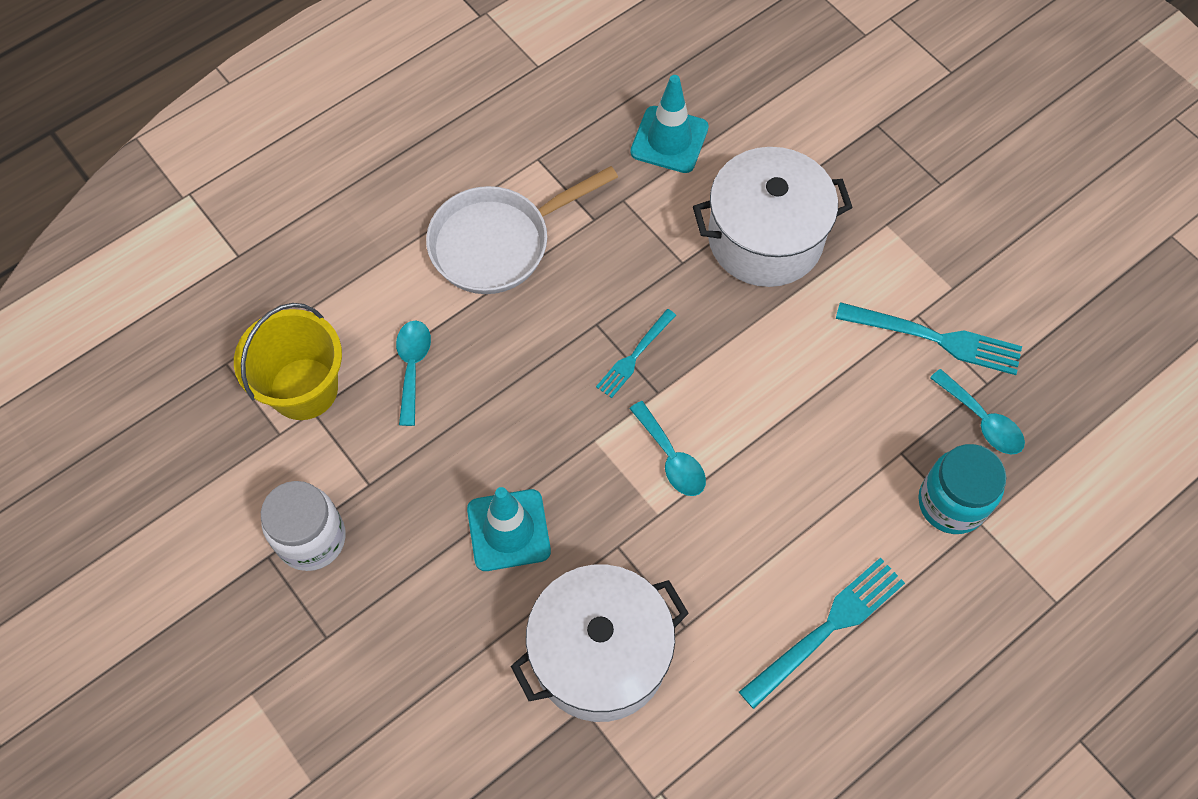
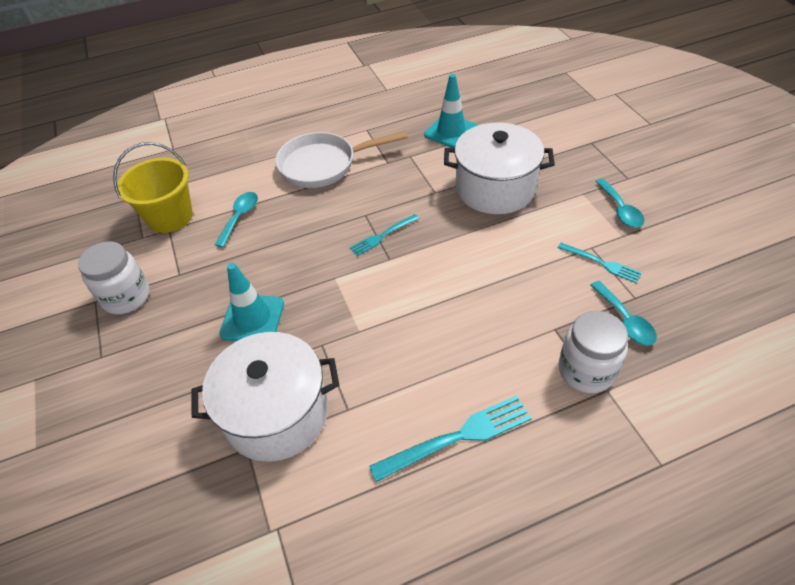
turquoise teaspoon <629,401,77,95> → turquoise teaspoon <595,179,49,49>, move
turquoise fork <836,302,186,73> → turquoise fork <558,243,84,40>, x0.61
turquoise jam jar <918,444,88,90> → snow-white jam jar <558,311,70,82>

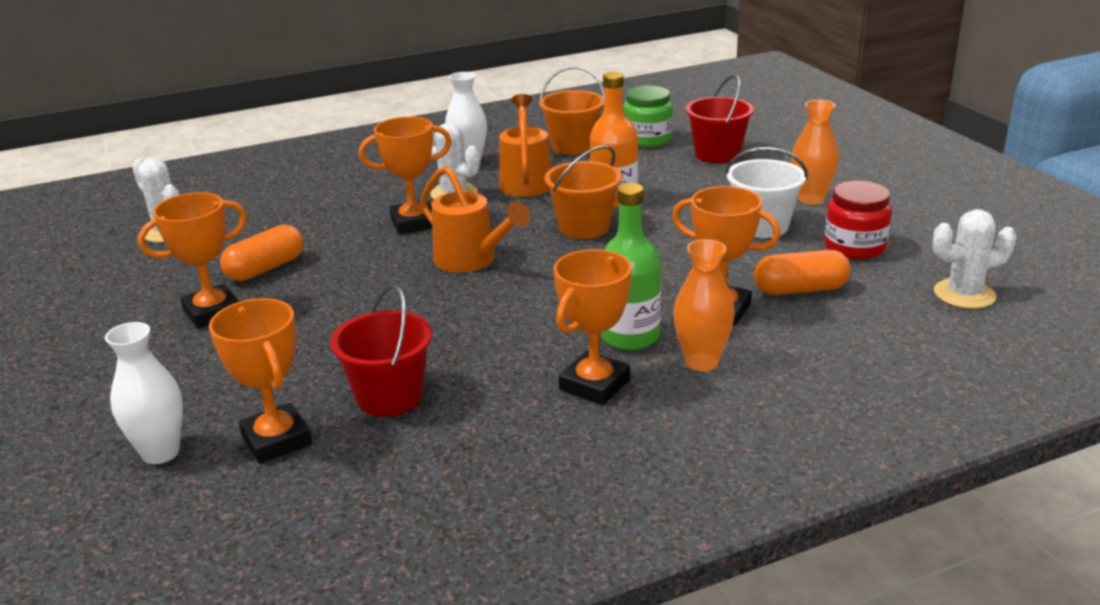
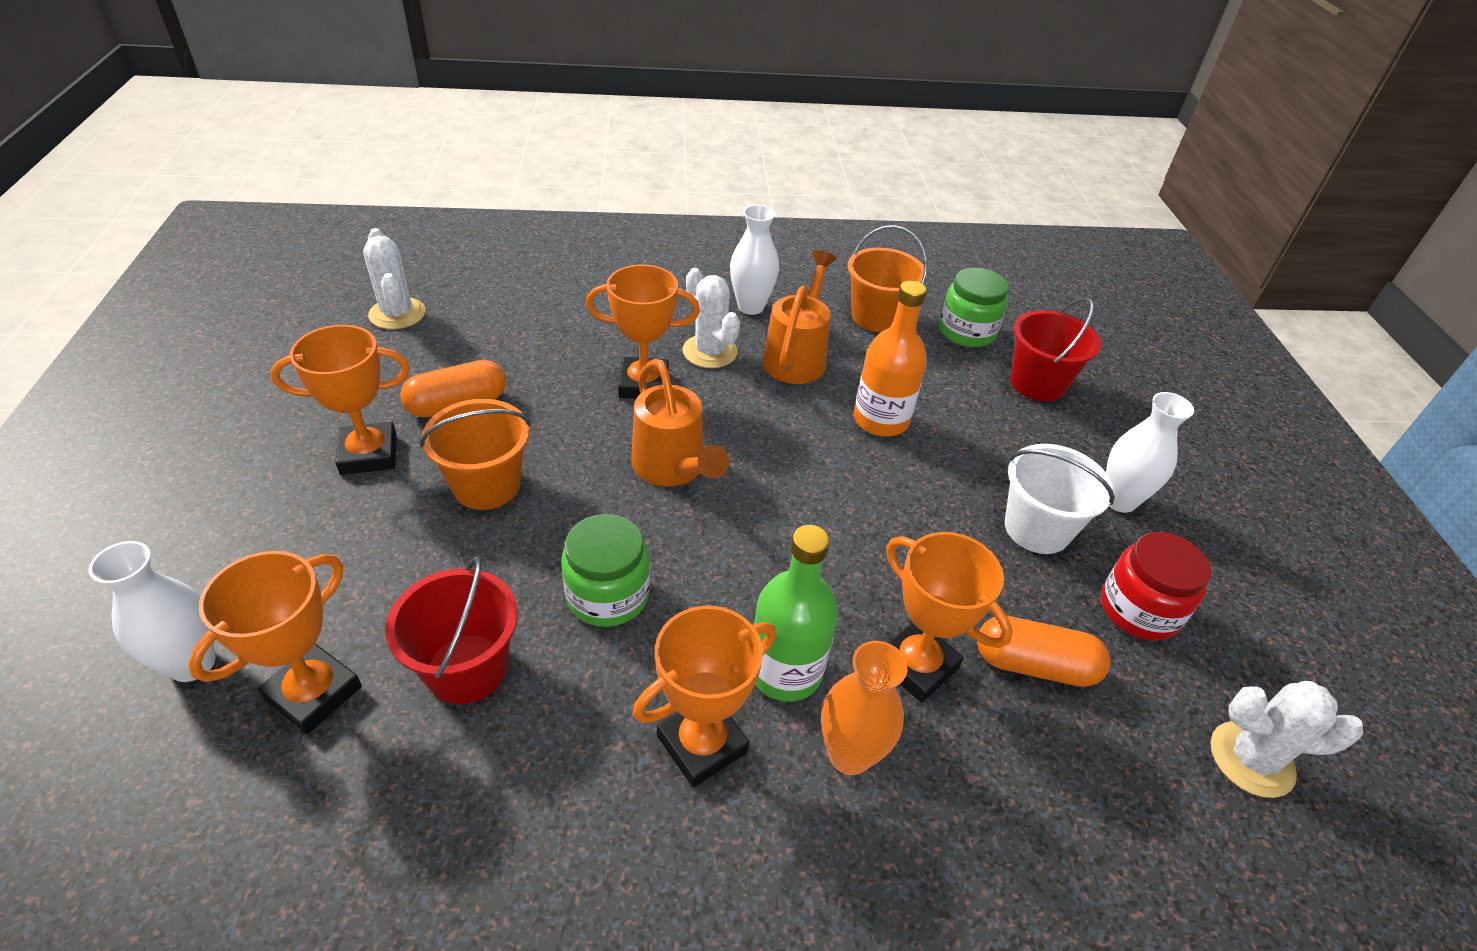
orange award cup <209,298,103,165> → orange award cup <188,551,174,183>, 45 degrees clockwise
orange bucket <544,145,78,94> → orange bucket <420,399,110,111>, move
orange flower vase <791,100,48,105> → snow-white flower vase <1106,392,88,121>
- → emerald jam jar <561,514,89,113>

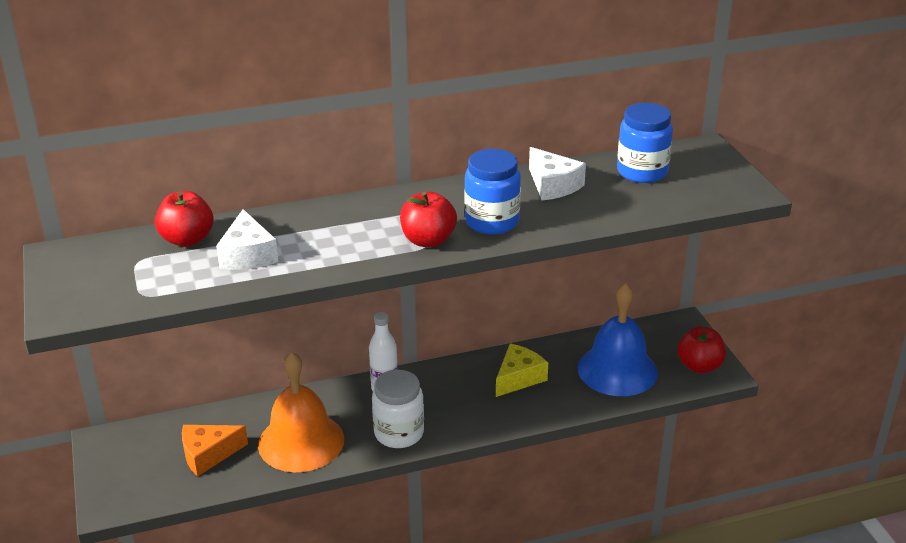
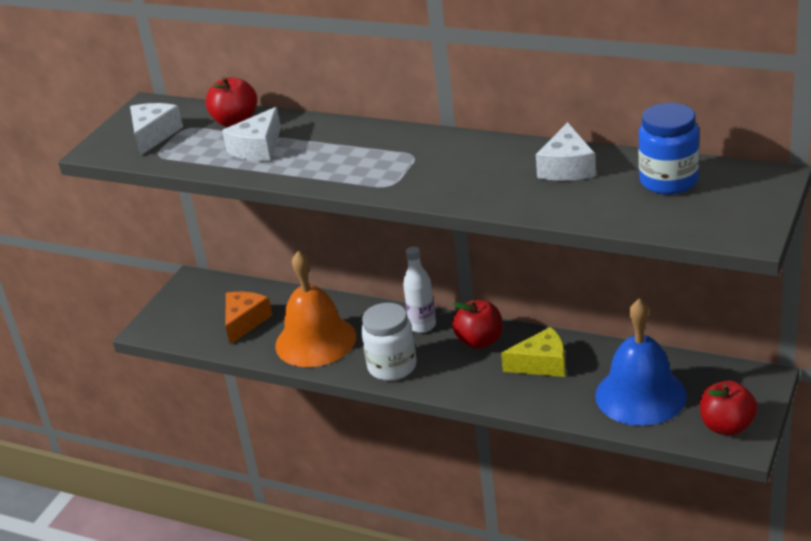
orange cheese <182,425,66,52> → orange cheese <226,292,47,52>, 90 degrees clockwise
red apple <400,192,57,55> → red apple <452,300,51,49>, move
cobalt jam jar <464,149,57,86> → -
- → snow-white cheese <130,103,53,53>

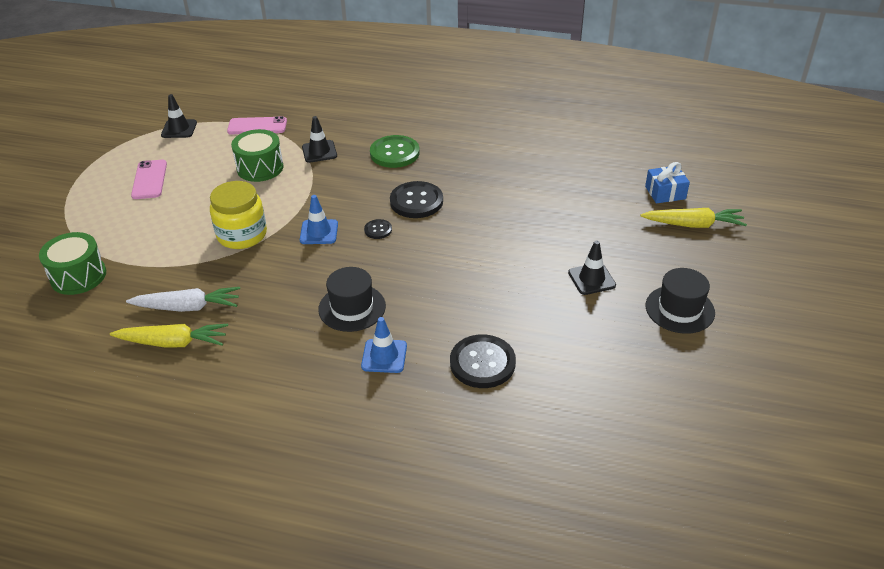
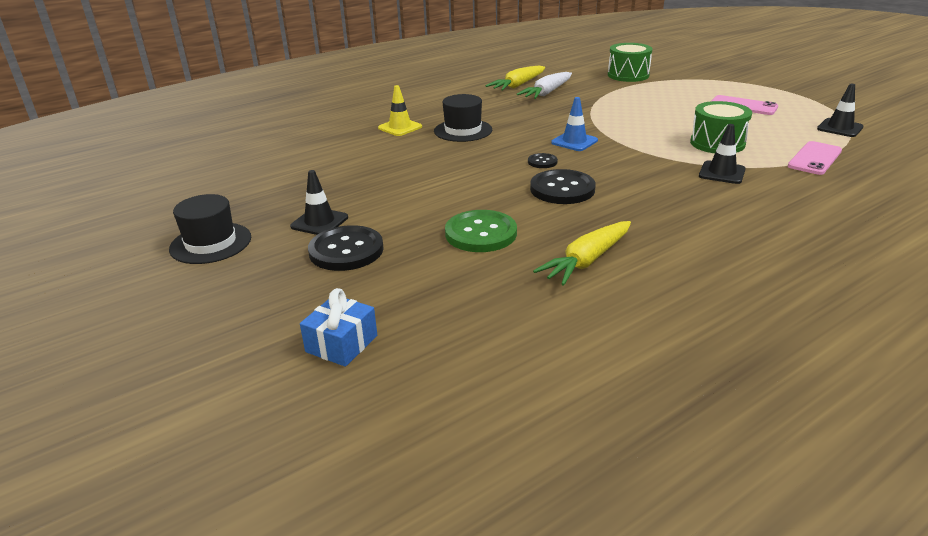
yellow jam jar <210,181,57,68> → -
cobalt traffic cone <361,317,46,56> → yellow traffic cone <378,85,44,51>
emerald shirt button <370,135,50,33> → emerald shirt button <445,210,72,42>, move
jet-black shirt button <450,334,66,54> → jet-black shirt button <308,225,76,46>, move
yellow carrot <641,208,106,20> → yellow carrot <533,221,98,65>, move

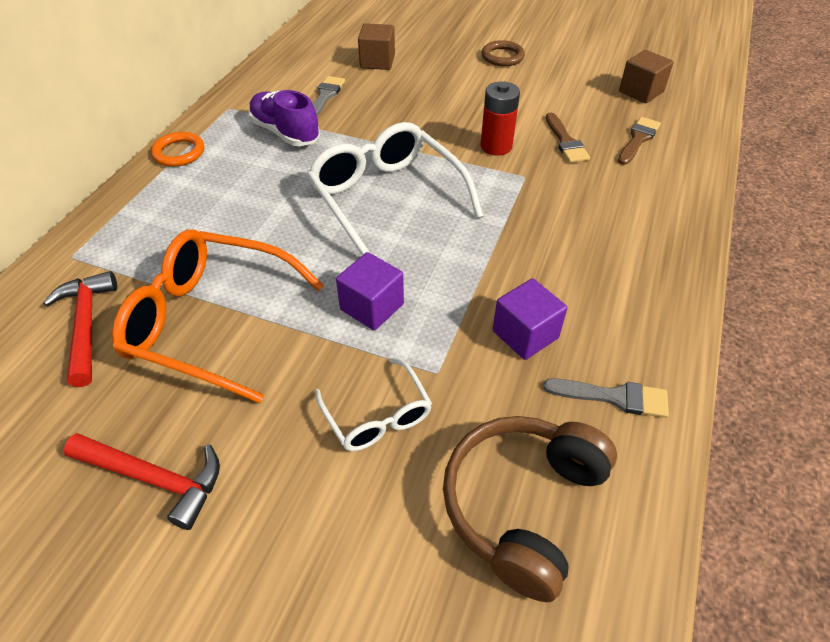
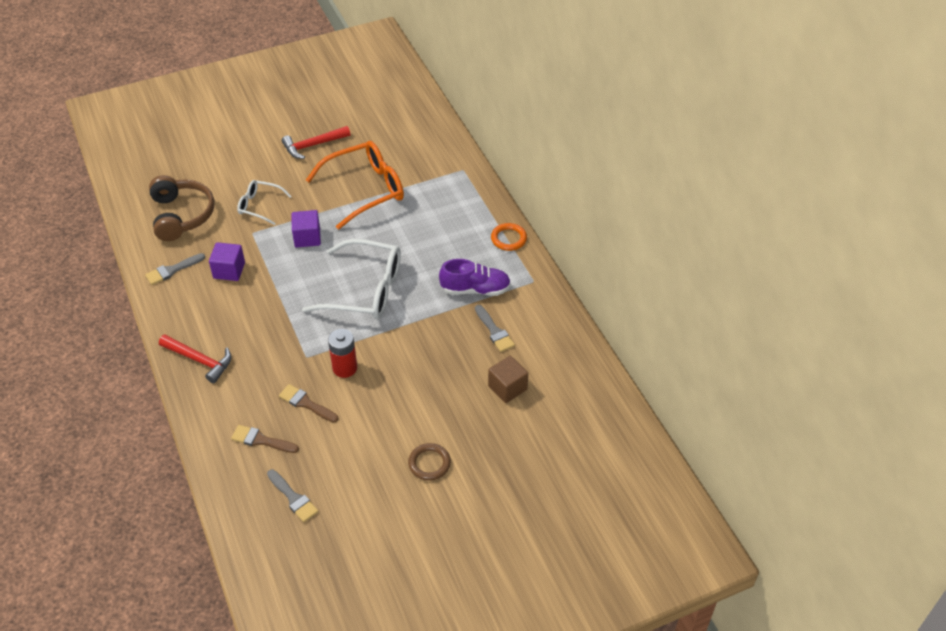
red carpenter's hammer <43,271,74,116> → red carpenter's hammer <159,335,72,48>, move
dark brown paint brush <618,117,43,48> → dark brown paint brush <231,425,68,28>, 120 degrees clockwise
dark brown cube <619,50,55,53> → grey paint brush <267,469,52,53>

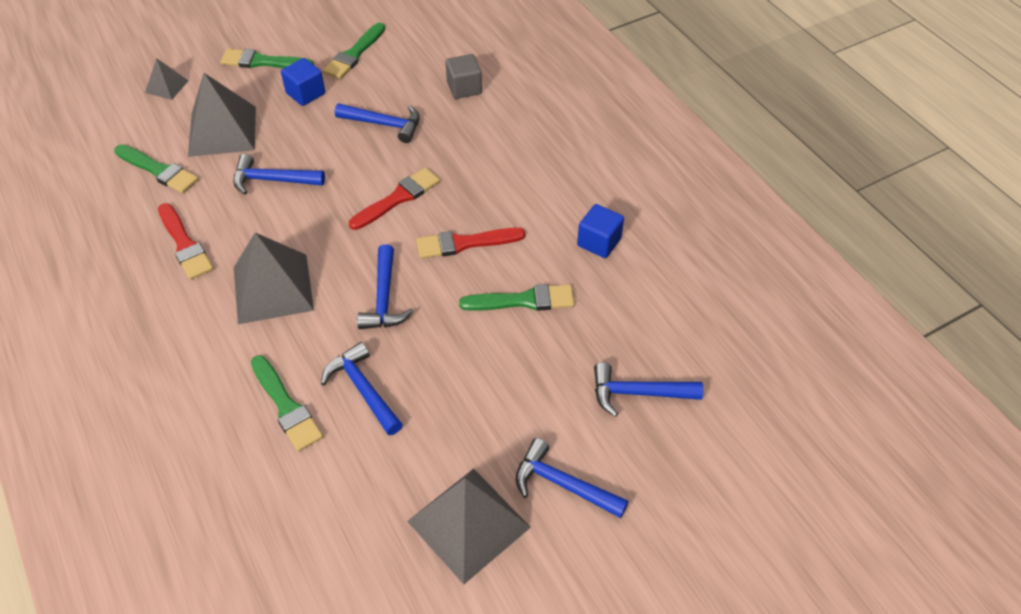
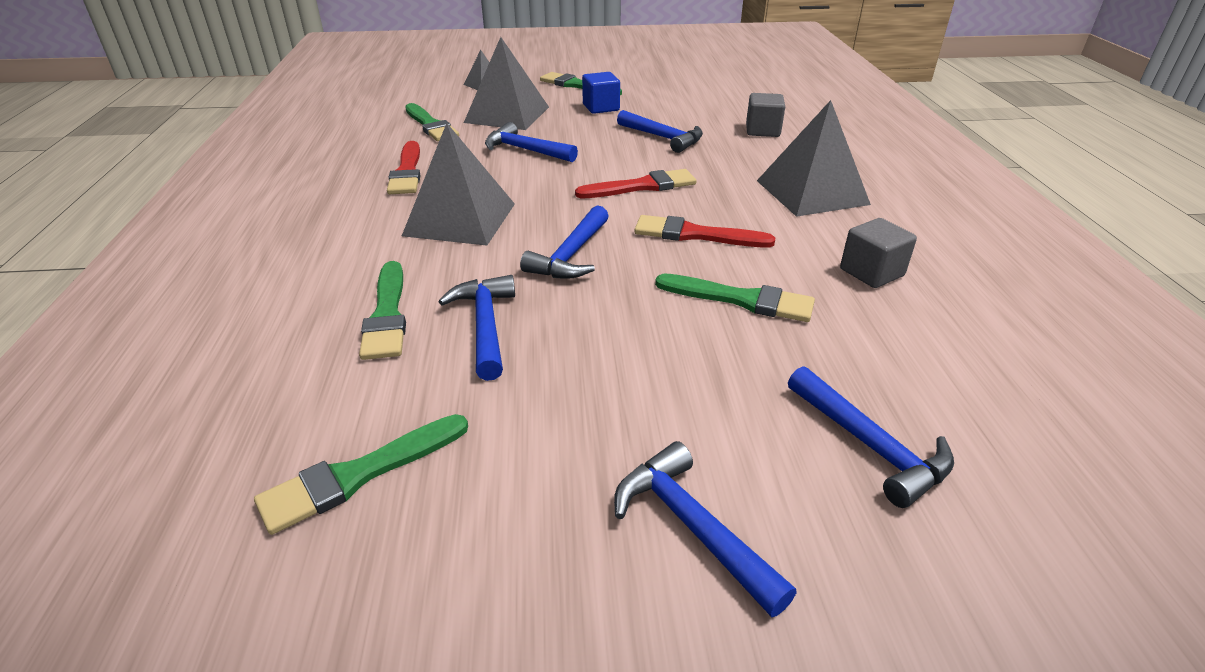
emerald paint brush <323,23,62,56> → emerald paint brush <254,414,214,121>, move
grey pyramid shape <407,469,124,115> → grey pyramid shape <757,100,114,117>, move
cobalt cube <577,204,47,54> → grey cube <840,218,77,70>
cobalt carpenter's hammer <594,362,109,55> → cobalt carpenter's hammer <788,366,166,142>, 150 degrees counterclockwise

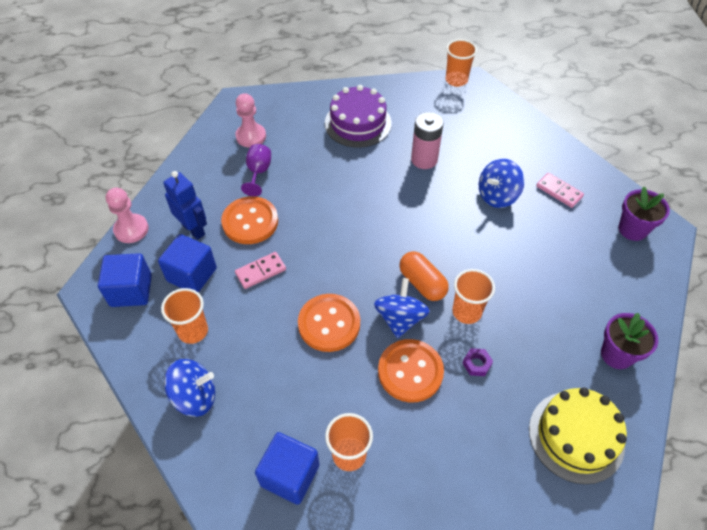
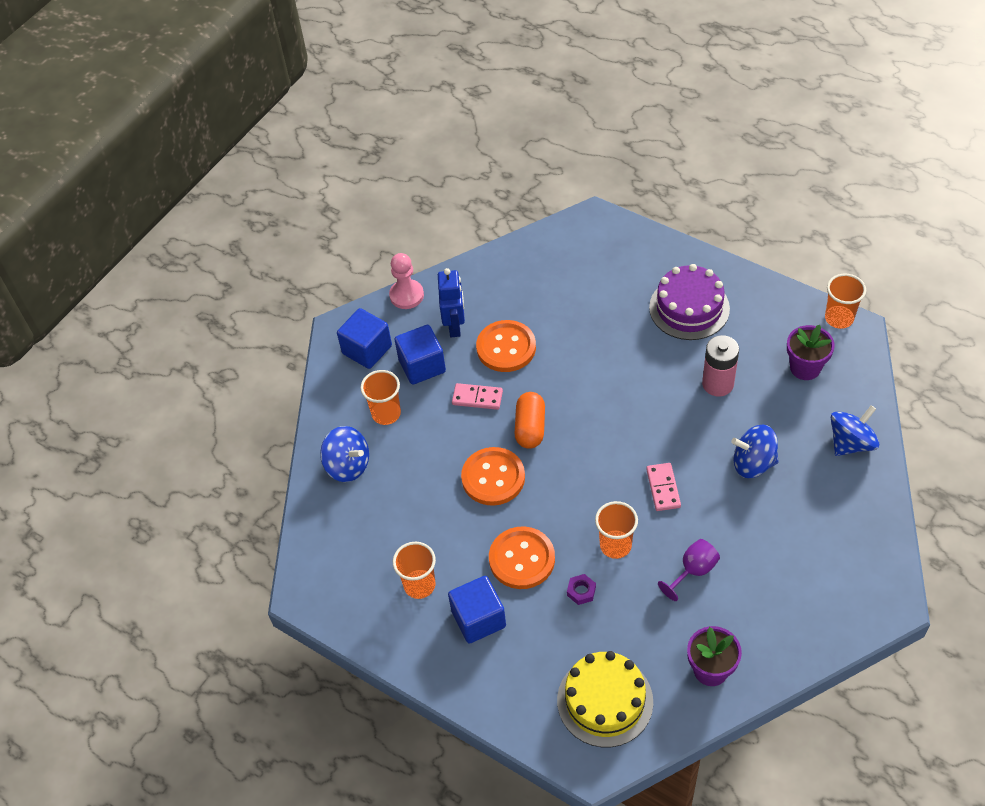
rosy game pawn <235,93,31,55> → -
violet wine glass <241,144,30,52> → violet wine glass <658,539,62,62>, move
cobalt cube <255,432,64,72> → cobalt cube <448,576,58,68>, move
cobalt toy top <374,278,56,60> → cobalt toy top <831,405,48,51>, move
orange pill shape <399,251,50,50> → orange pill shape <515,392,30,57>, move
rosy domino <536,173,48,35> → rosy domino <646,463,35,48>, move
violet flower pot <619,187,51,54> → violet flower pot <787,325,48,55>, move

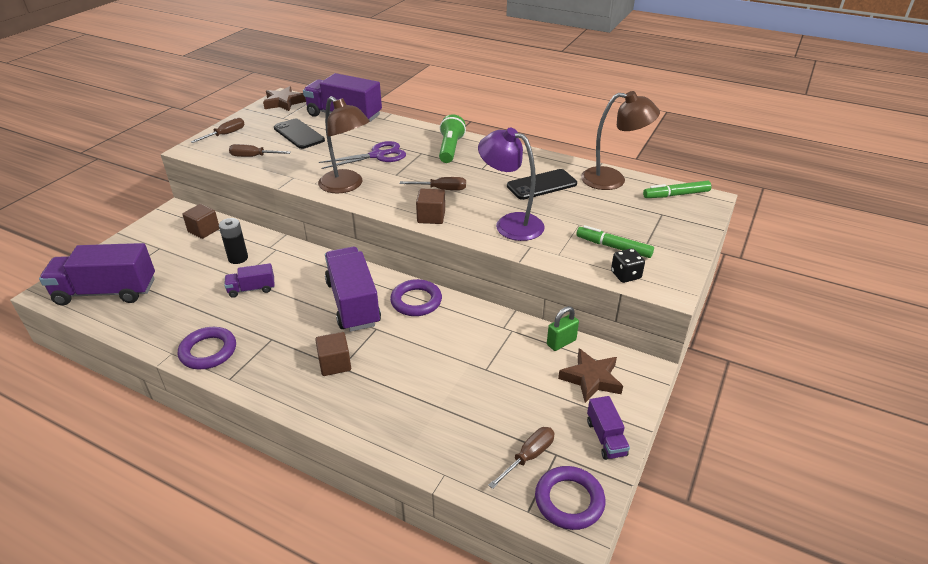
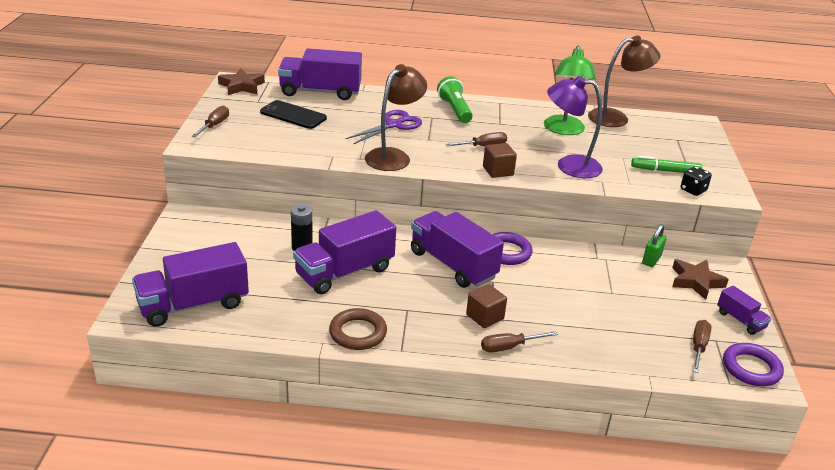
violet torus <178,327,58,42> → dark brown torus <329,308,58,42>
dark brown cube <182,204,37,35> → -
violet toy truck <224,263,51,35> → violet toy truck <293,210,103,84>, x2.03
dark brown screwdriver <229,144,62,13> → dark brown screwdriver <481,331,77,21>, move
dark brown reading lamp <318,96,52,97> → dark brown reading lamp <365,64,62,107>, 75 degrees counterclockwise
jet-black mobile phone <507,169,70,31> → emerald reading lamp <544,45,52,90>
emerald marker pen <643,181,68,17> → -

